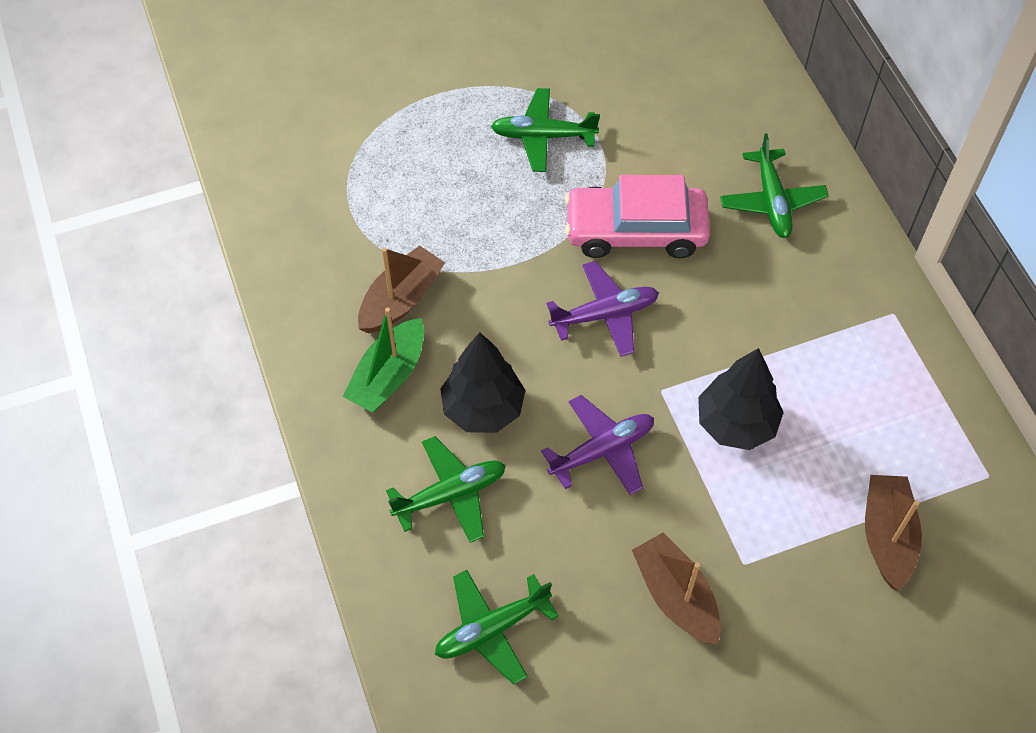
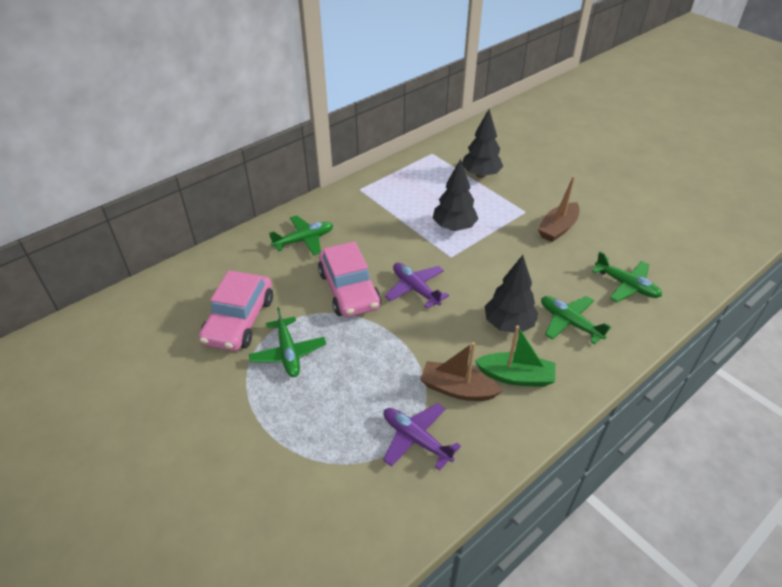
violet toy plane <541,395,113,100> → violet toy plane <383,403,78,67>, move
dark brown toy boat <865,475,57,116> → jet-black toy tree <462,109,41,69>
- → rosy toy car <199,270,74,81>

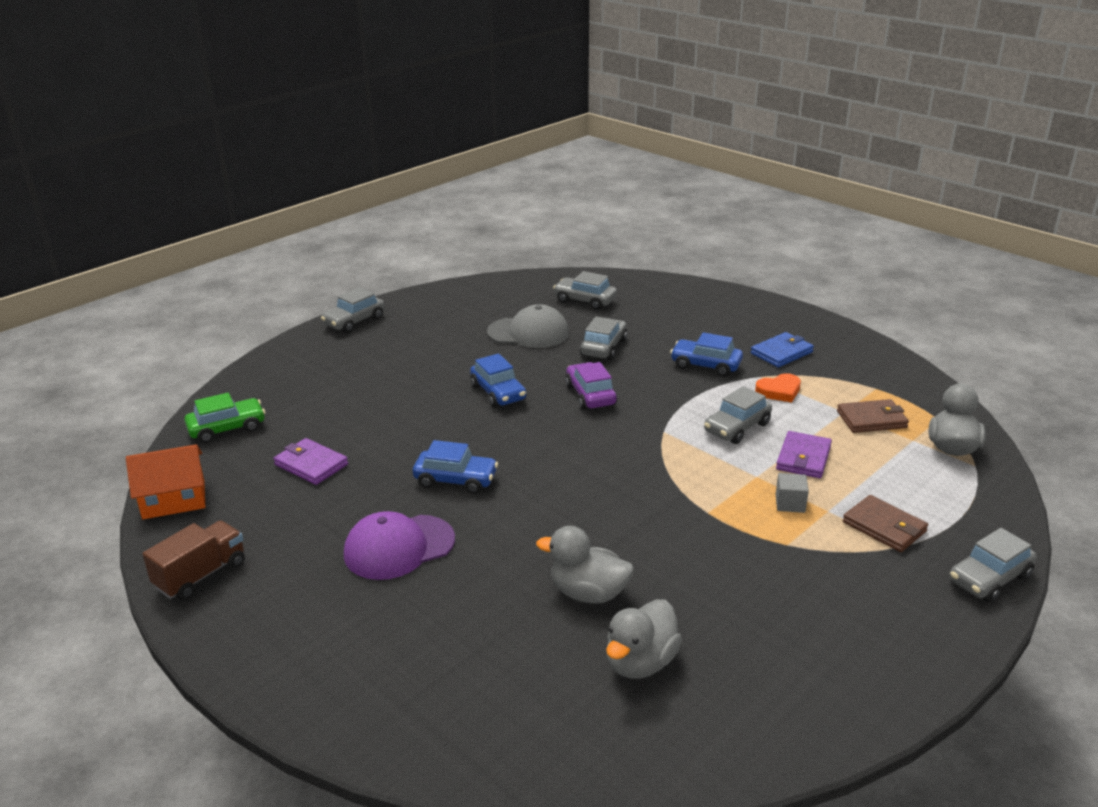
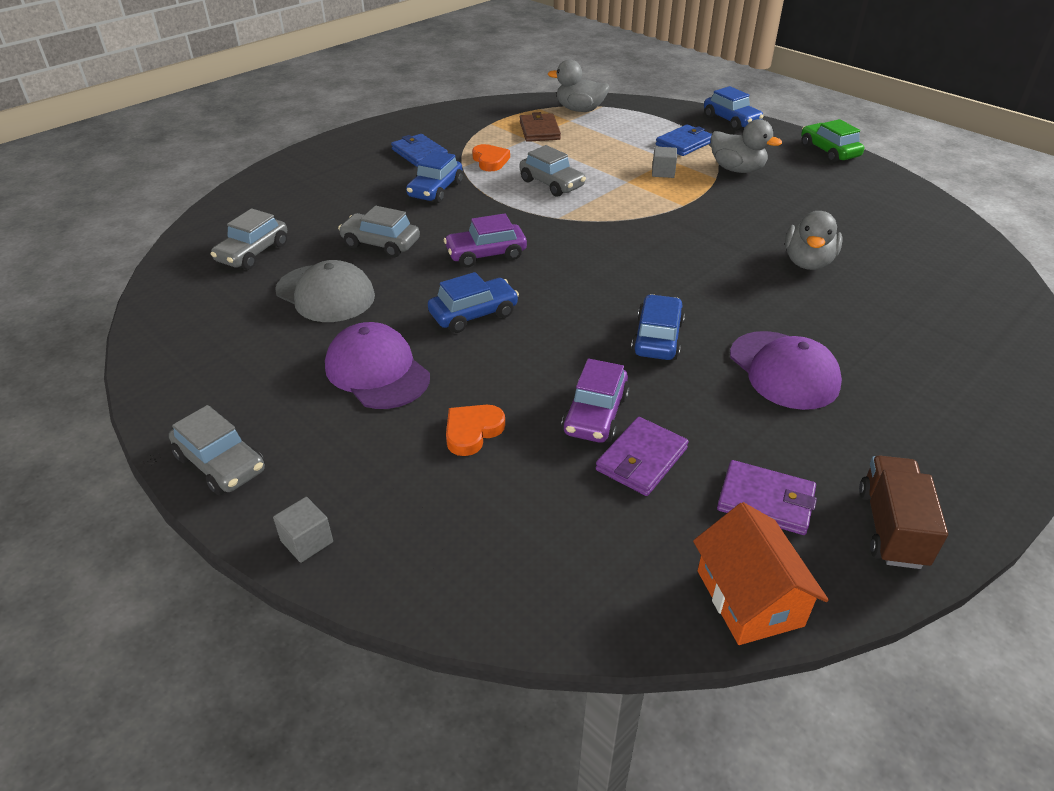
dark brown toy truck <142,520,103,80> → dark brown toy truck <859,456,89,113>, 60 degrees clockwise
emerald toy car <184,393,81,50> → emerald toy car <801,119,63,44>, move
grey peaked cap <487,304,82,44> → grey peaked cap <275,260,100,62>, 120 degrees clockwise
grey toy duck <606,599,76,80> → grey toy duck <711,119,71,54>, move
violet billfold <776,431,56,47> → violet billfold <717,460,100,75>, move
dark brown billfold <843,495,85,57> → cobalt billfold <656,124,56,32>
grey toy car <949,528,87,75> → cobalt toy car <704,86,60,44>
- → grey cube <273,497,60,66>
- → violet peaked cap <325,322,105,87>
- → orange love heart <446,405,59,51>
- → violet toy car <561,358,69,85>

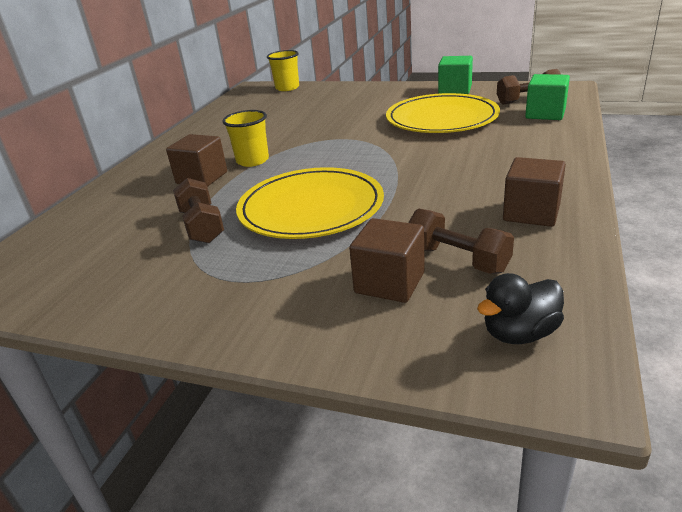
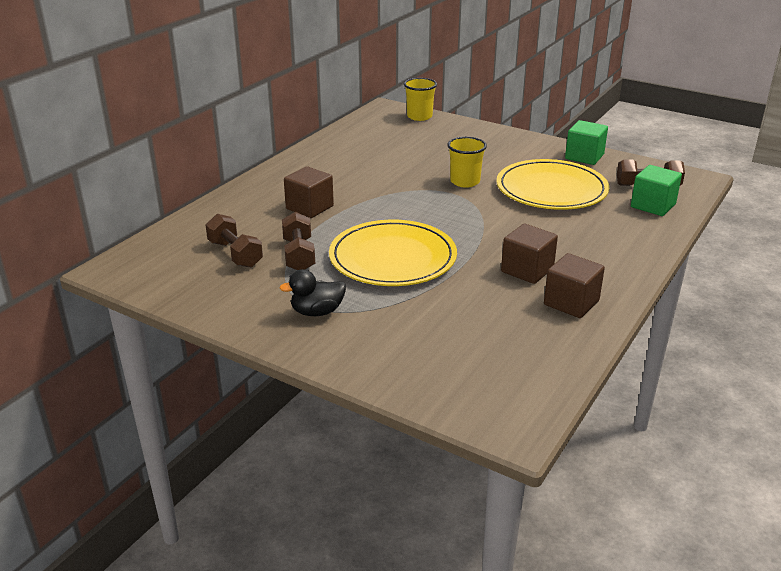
yellow tumbler <222,110,47,57> → yellow tumbler <447,137,40,51>, move
dark brown cube <349,218,76,85> → dark brown cube <501,224,57,60>, move
dark brown free weight <408,209,106,65> → dark brown free weight <206,214,57,54>, move
jet-black toy duck <477,273,87,71> → jet-black toy duck <279,269,67,47>, move

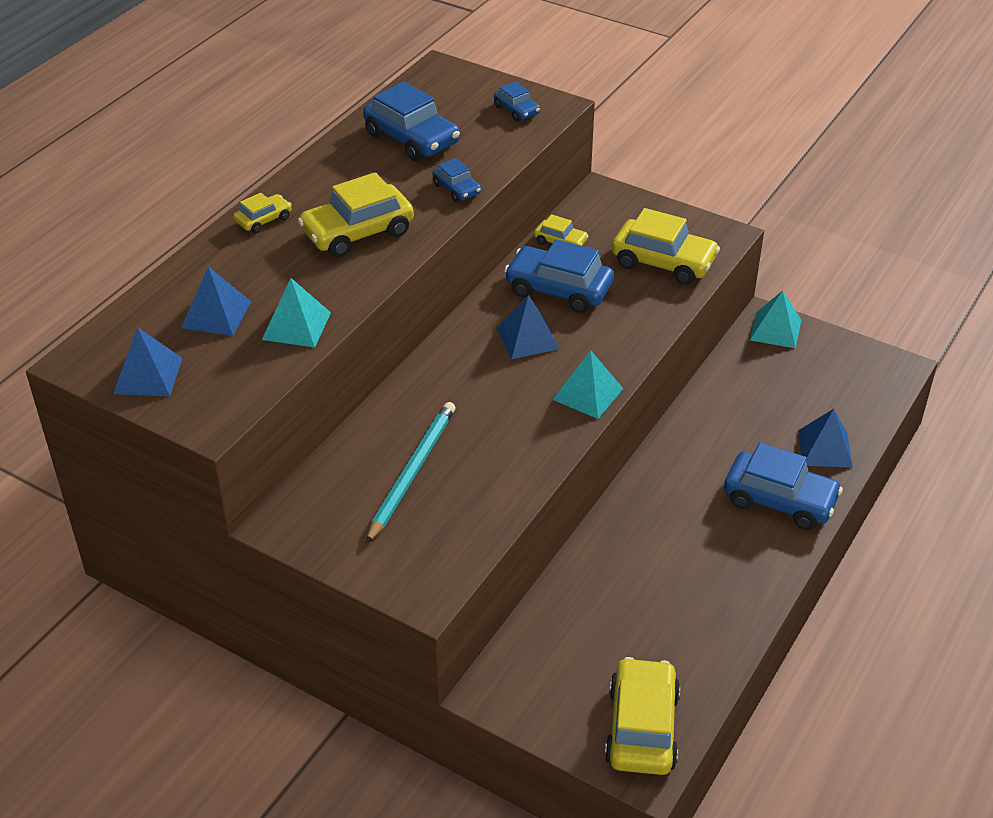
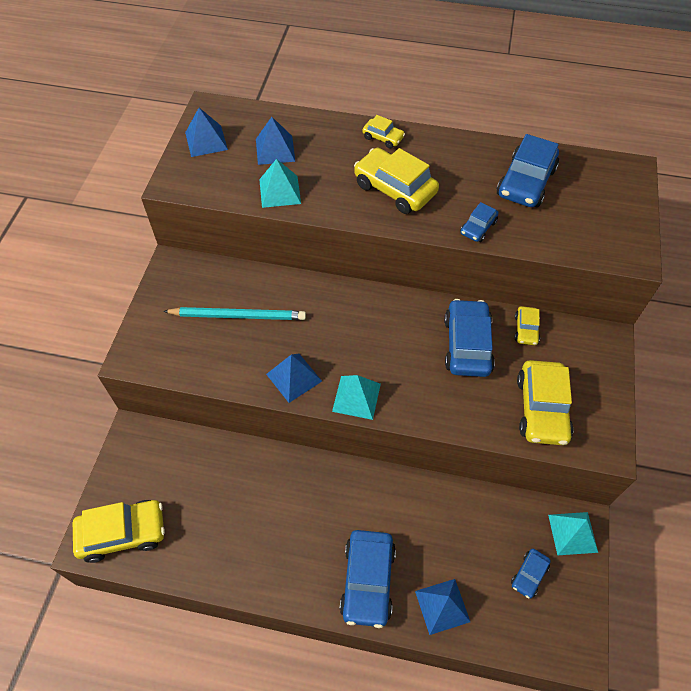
cobalt toy car <494,81,46,41> → cobalt toy car <511,549,40,50>, move
cobalt pyramid shape <497,295,62,64> → cobalt pyramid shape <266,353,56,50>, move

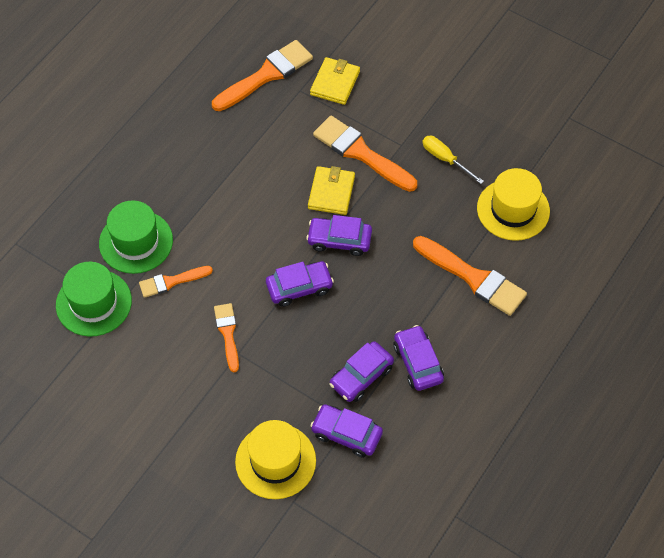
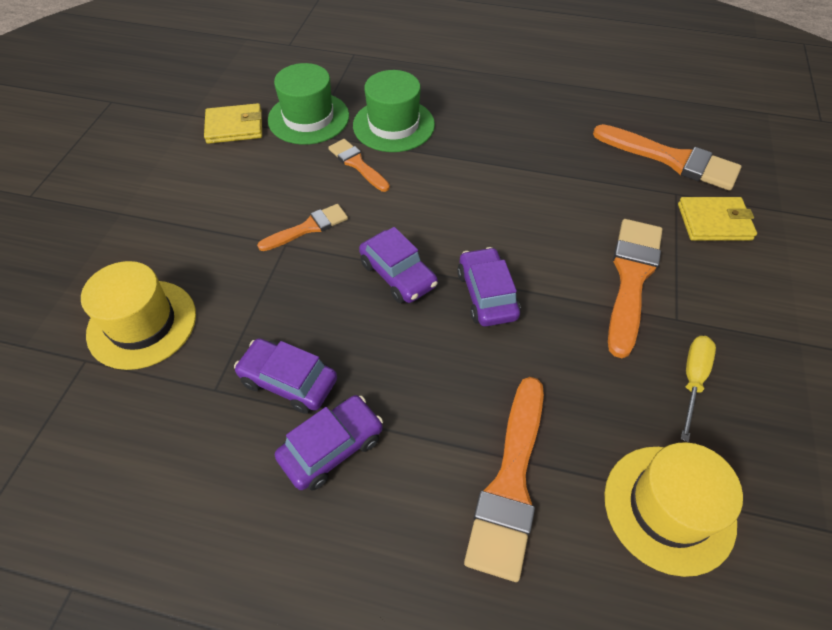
yellow billfold <308,166,47,49> → yellow billfold <204,103,58,41>, move
violet toy car <310,404,73,54> → -

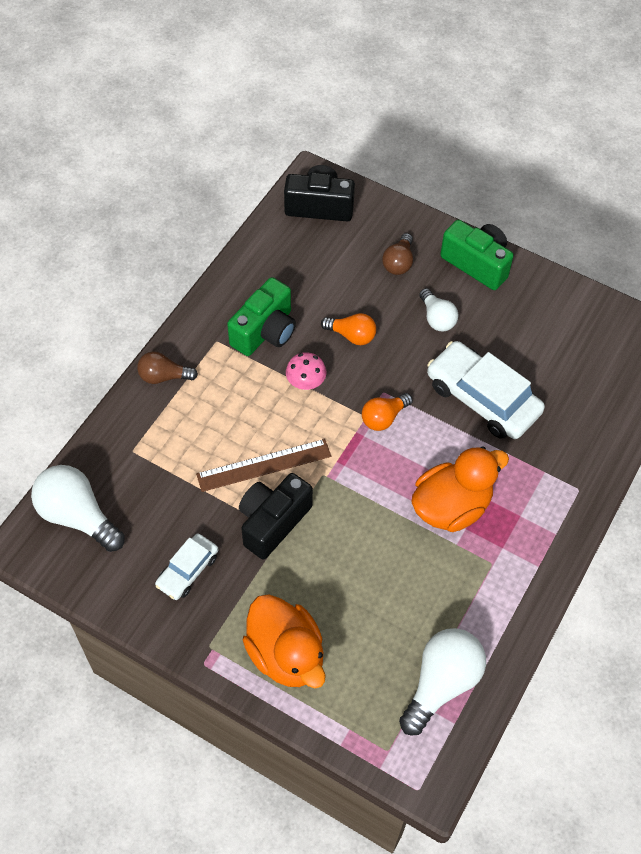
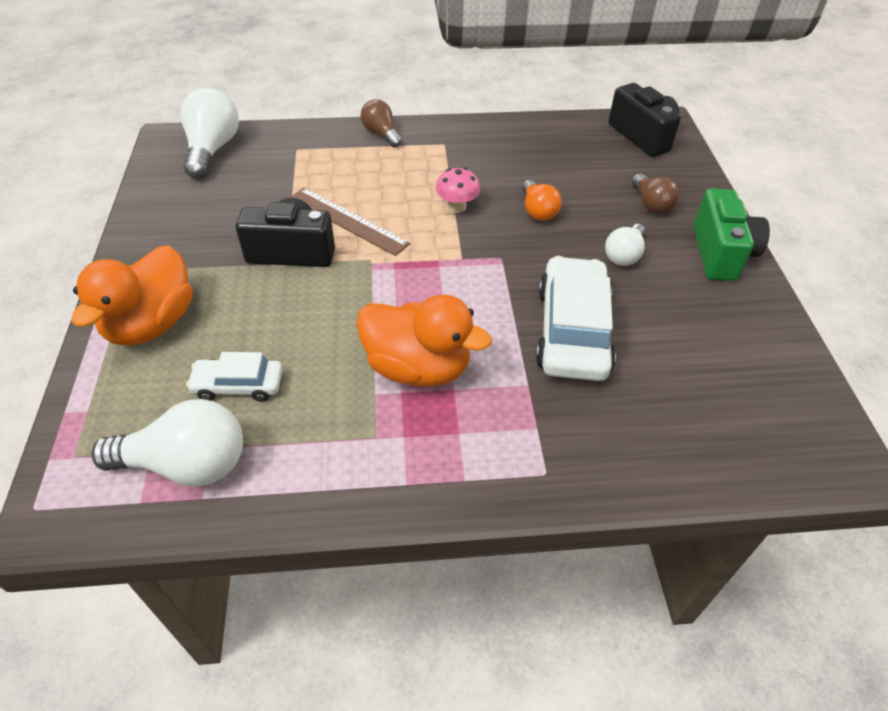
snow-white toy car <155,533,63,67> → snow-white toy car <186,352,97,50>, move
emerald photo camera <227,277,69,79> → -
orange bulb <362,393,51,38> → -
dark brown bulb <382,233,31,42> → dark brown bulb <632,174,47,39>, 90 degrees counterclockwise

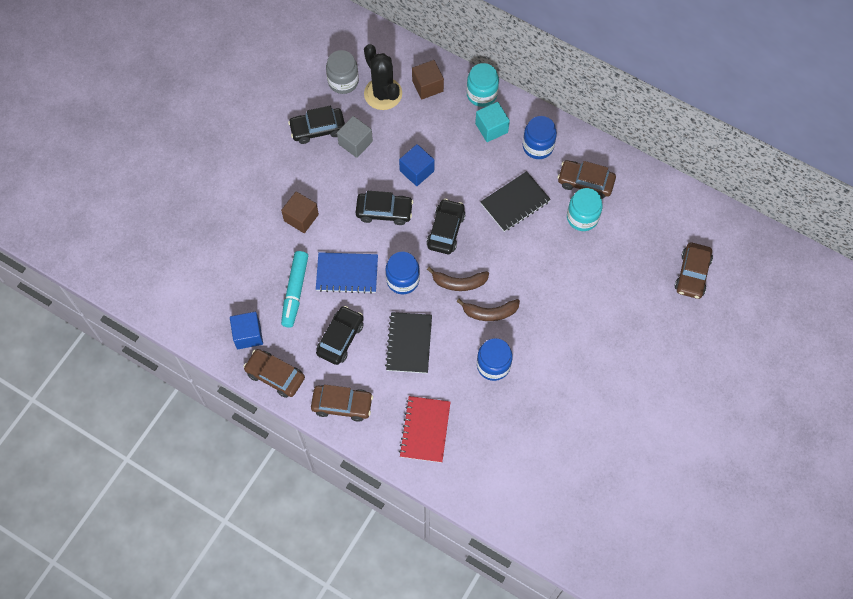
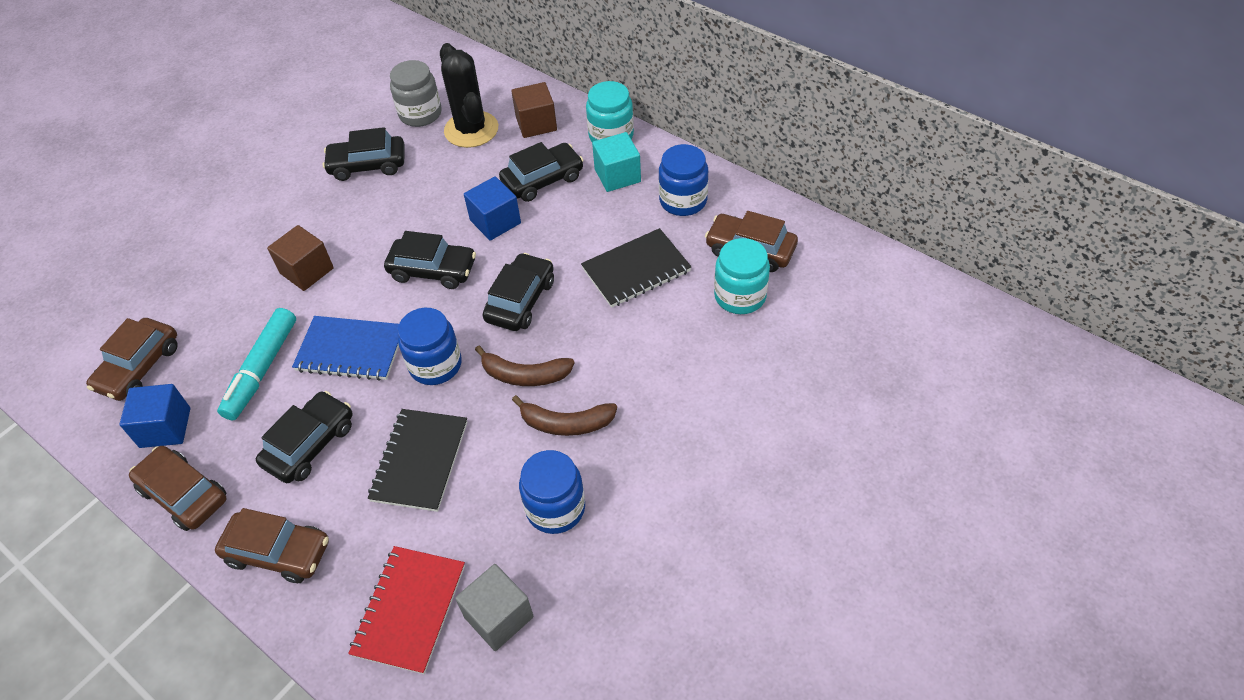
grey cube <337,116,36,42> → grey cube <455,564,79,87>, move
dark brown toy car <675,242,38,57> → dark brown toy car <86,318,92,83>, move
- → jet-black toy car <499,142,85,60>

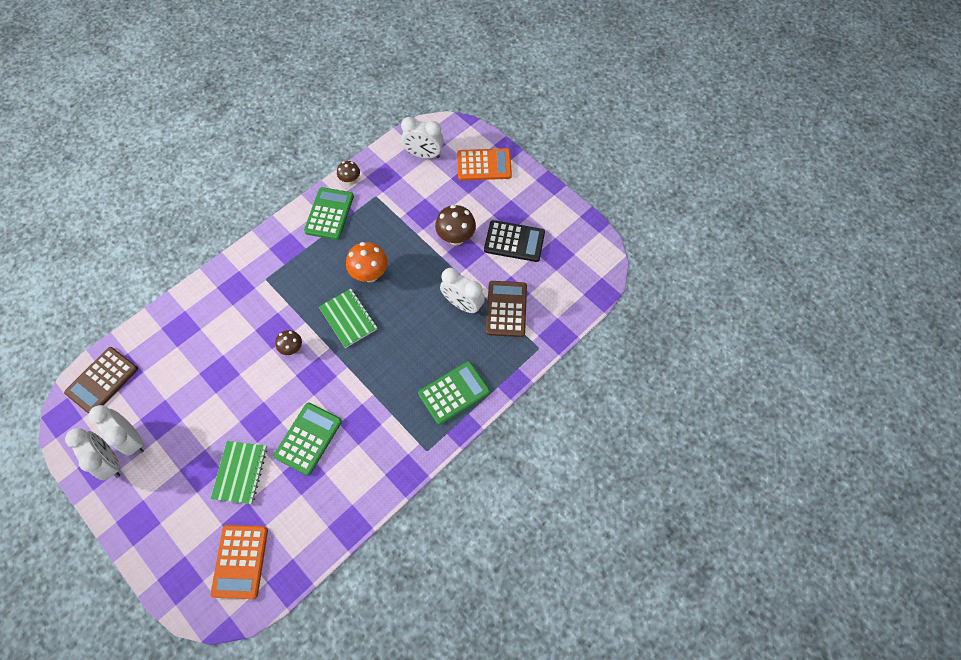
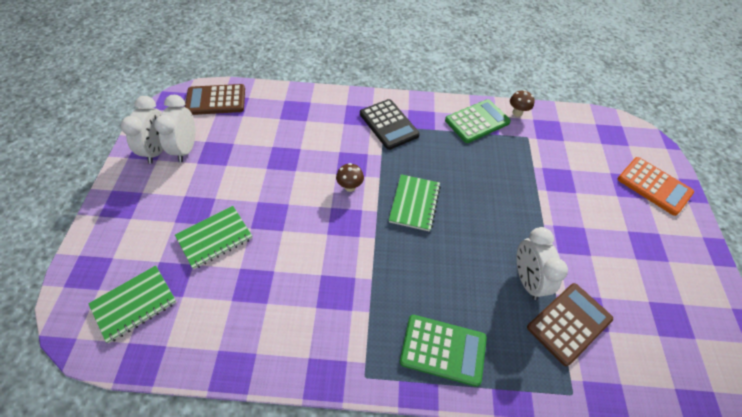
orange adding machine <211,525,57,74> → emerald notebook <88,265,88,78>
emerald adding machine <274,403,68,73> → -
orange toadstool <346,242,42,40> → -
snow-white clock <401,117,43,42> → -
dark brown toadstool <435,205,41,40> → -
jet-black adding machine <484,220,61,42> → jet-black adding machine <360,99,60,51>, move

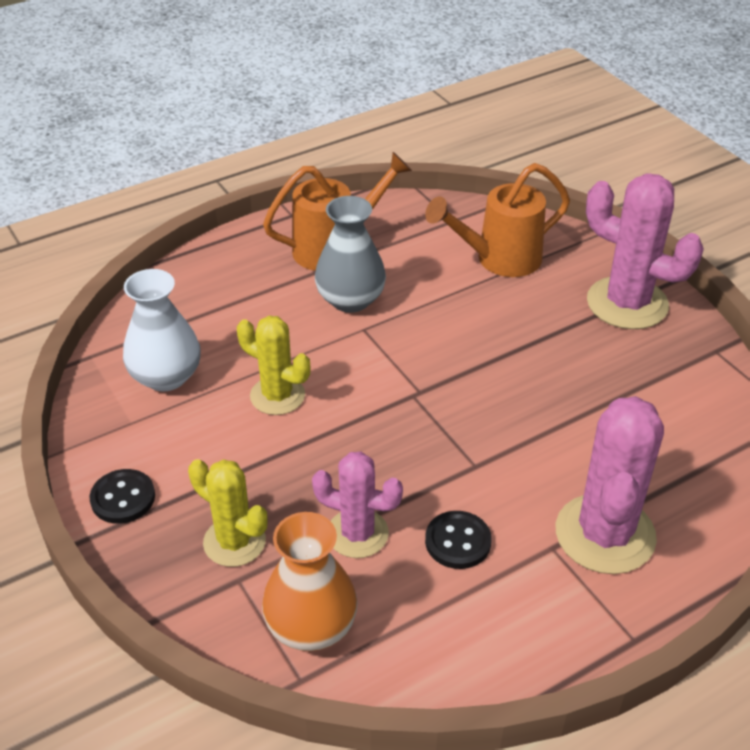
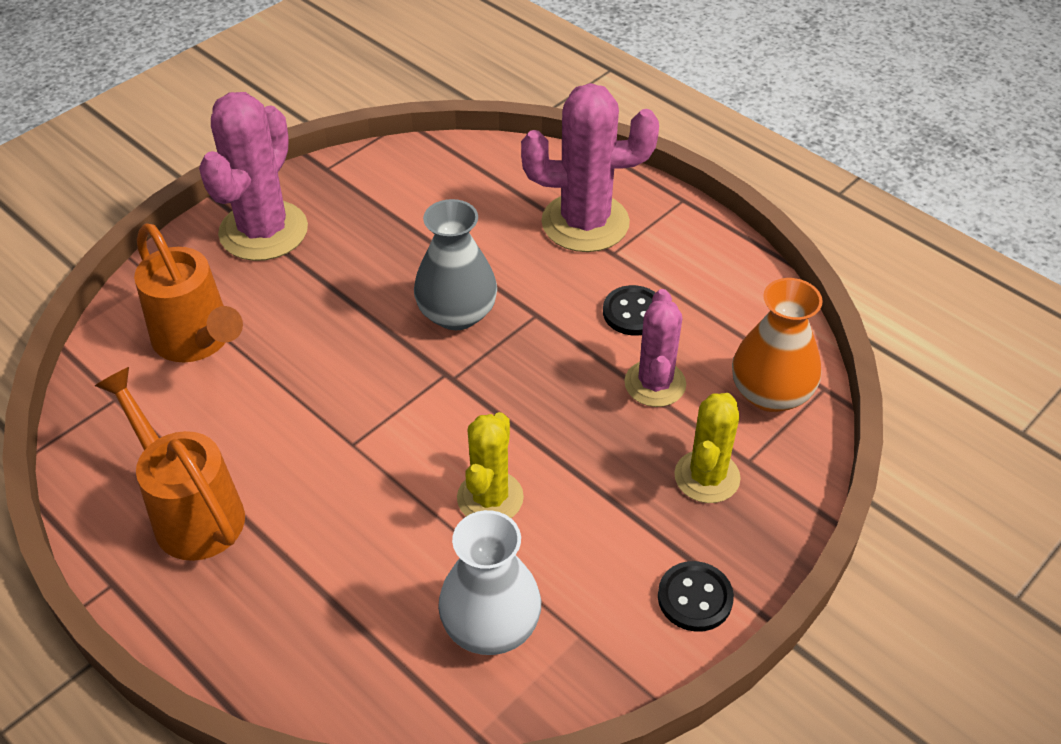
grey flower vase <315,196,71,117> → grey flower vase <414,199,83,131>, move

